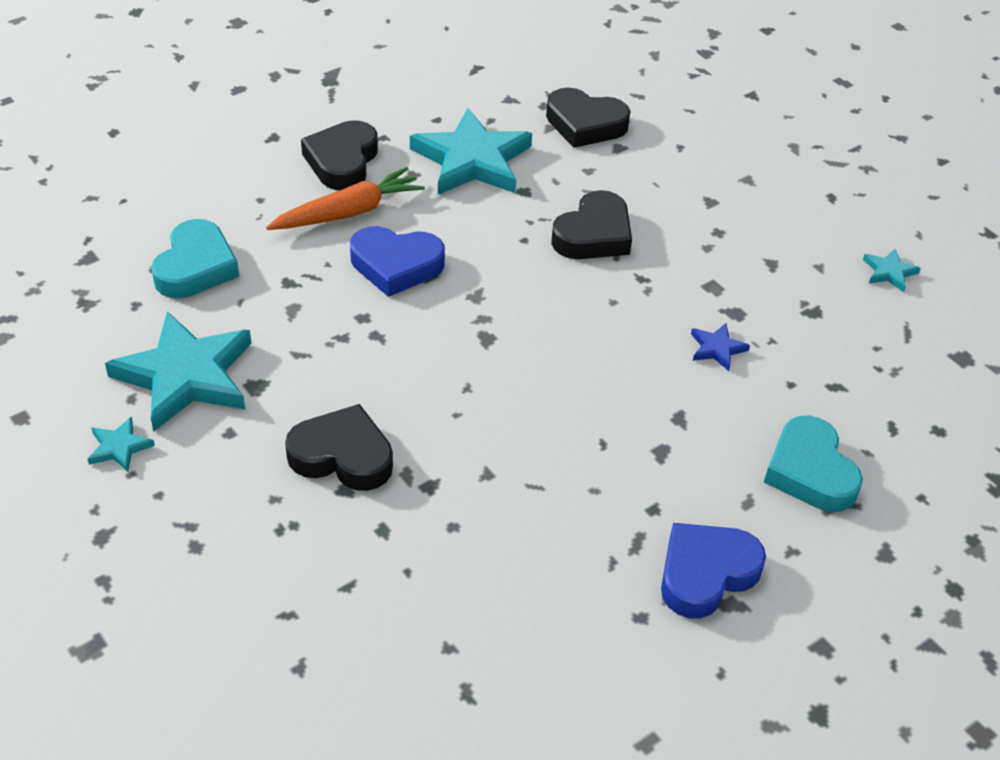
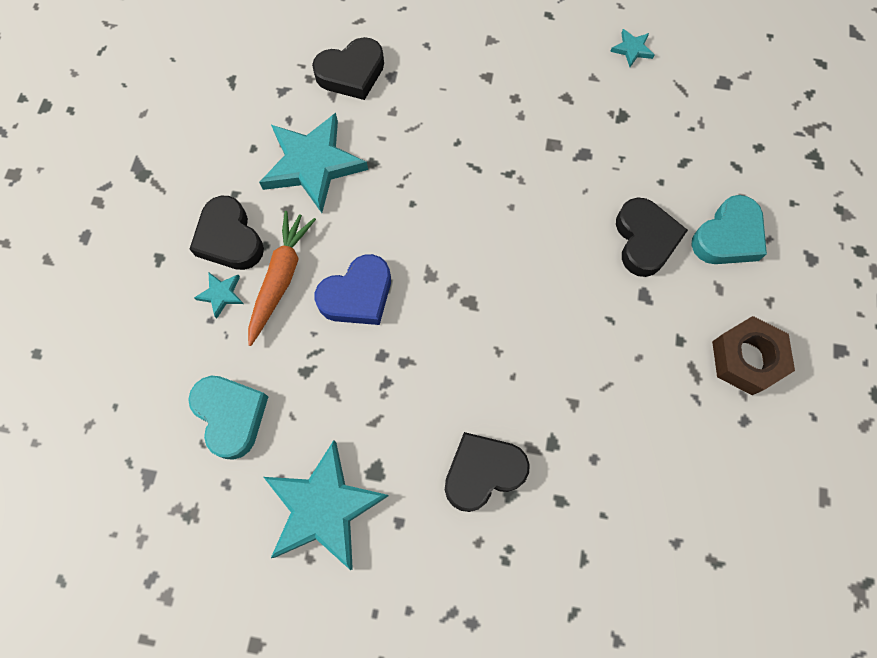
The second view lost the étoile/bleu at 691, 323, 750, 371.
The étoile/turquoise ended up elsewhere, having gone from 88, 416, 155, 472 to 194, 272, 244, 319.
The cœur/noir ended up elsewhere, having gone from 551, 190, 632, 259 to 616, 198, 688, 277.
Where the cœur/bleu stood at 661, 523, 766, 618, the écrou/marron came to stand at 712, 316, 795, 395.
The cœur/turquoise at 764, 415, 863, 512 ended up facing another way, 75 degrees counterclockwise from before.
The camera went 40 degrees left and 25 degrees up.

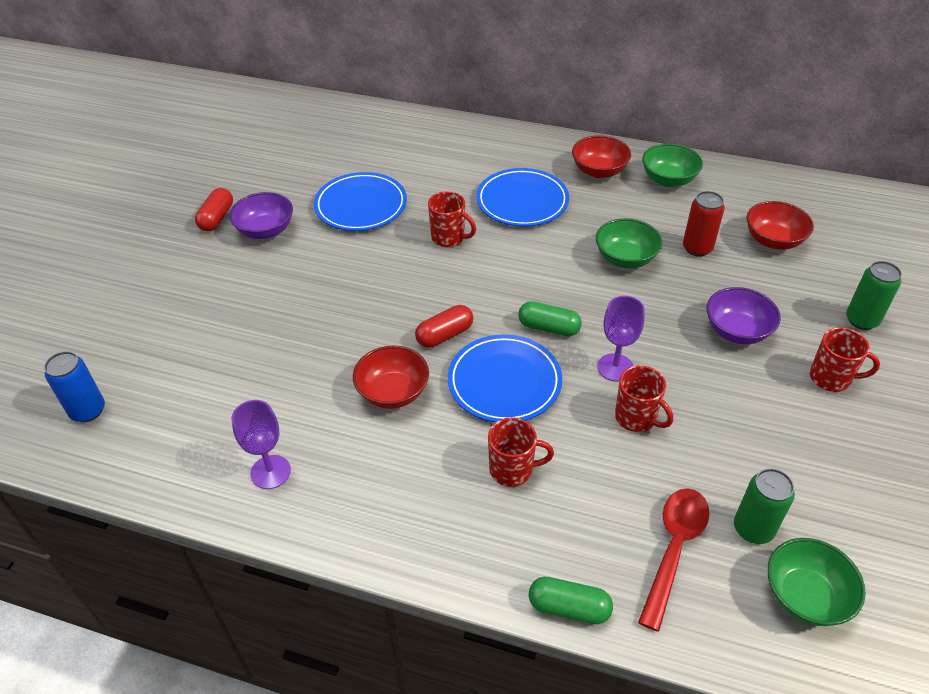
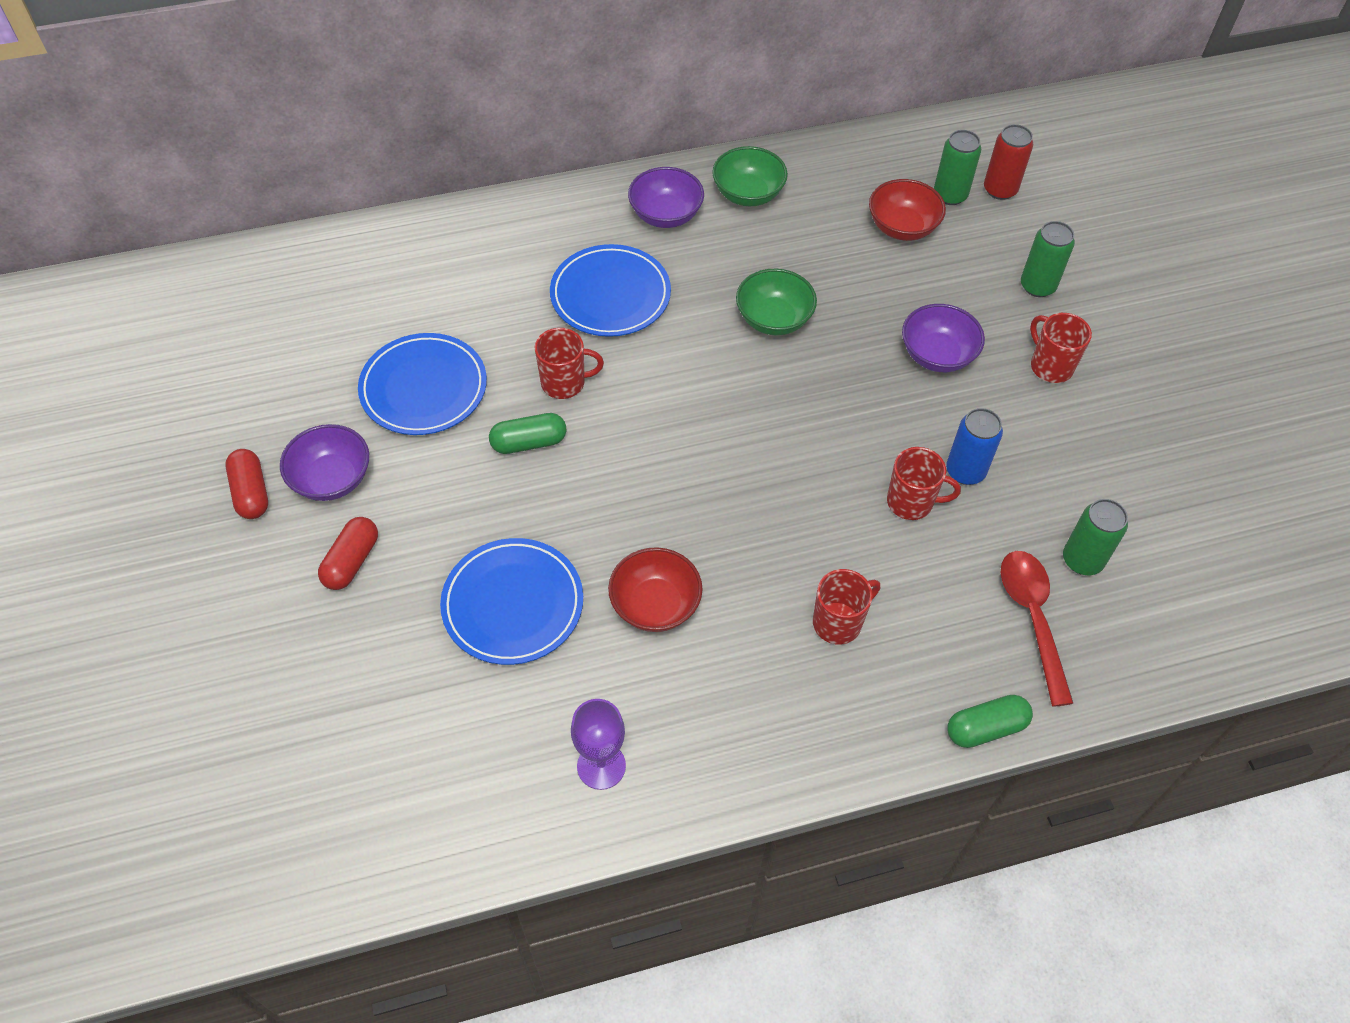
The second view lost the verre à pied/violet at 597, 296, 645, 382.
The second view lost the bol/vert at 767, 538, 866, 626.
The second view gained the canette/vert at 934, 130, 981, 205.
The canette/bleu ended up elsewhere, having gone from 44, 351, 105, 422 to 946, 408, 1003, 485.
The gélule/rouge ended up elsewhere, having gone from 415, 305, 473, 348 to 318, 517, 378, 590.
The assiette/bleu ended up elsewhere, having gone from 448, 334, 562, 423 to 440, 538, 583, 665.
The gélule/vert ended up elsewhere, having gone from 518, 301, 582, 336 to 489, 413, 566, 454.
The canette/rouge ended up elsewhere, having gone from 683, 191, 725, 257 to 984, 124, 1033, 200.
What was the bol/rouge at 572, 135, 631, 178 turned into the bol/violet at 628, 167, 704, 228.
The tasse/rouge at 810, 327, 880, 392 ended up facing another way, 105 degrees counterclockwise from before.
The camera went 35 degrees left and 10 degrees up.

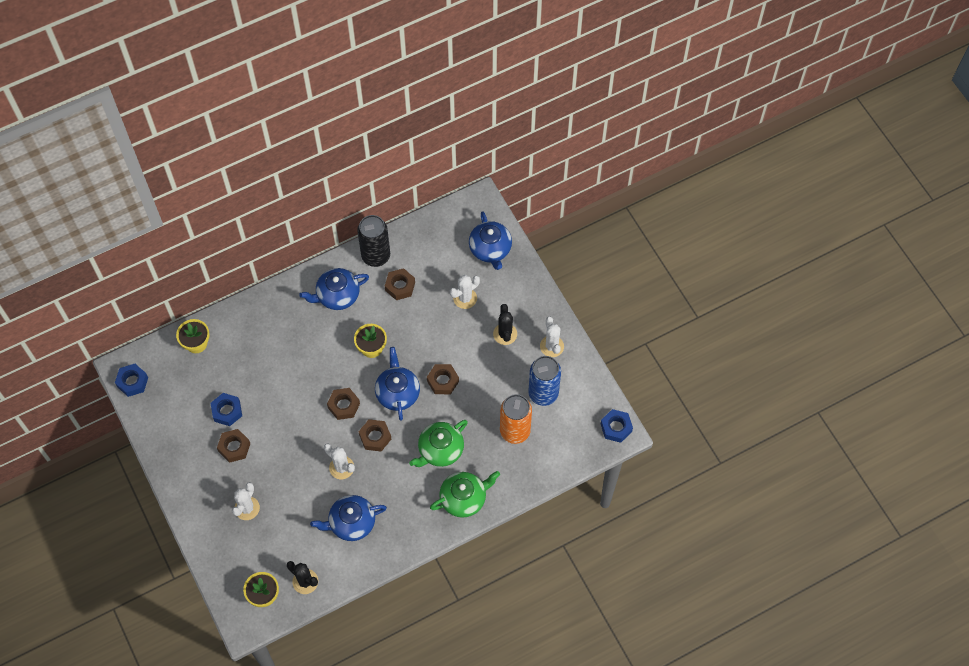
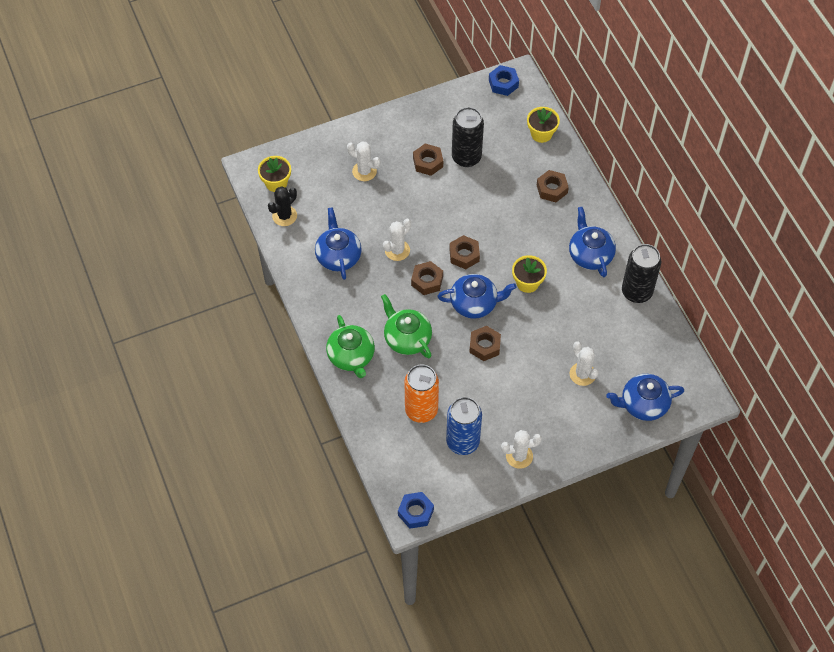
The second view lost the cactus/noir at 493, 304, 517, 345.
The écrou/marron ended up elsewhere, having gone from 385, 268, 415, 300 to 537, 170, 569, 202.
Where the écrou/bleu stood at 211, 393, 242, 426, the canette/noir came to stand at 452, 107, 484, 167.
The camera went 95 degrees right and 5 degrees down.

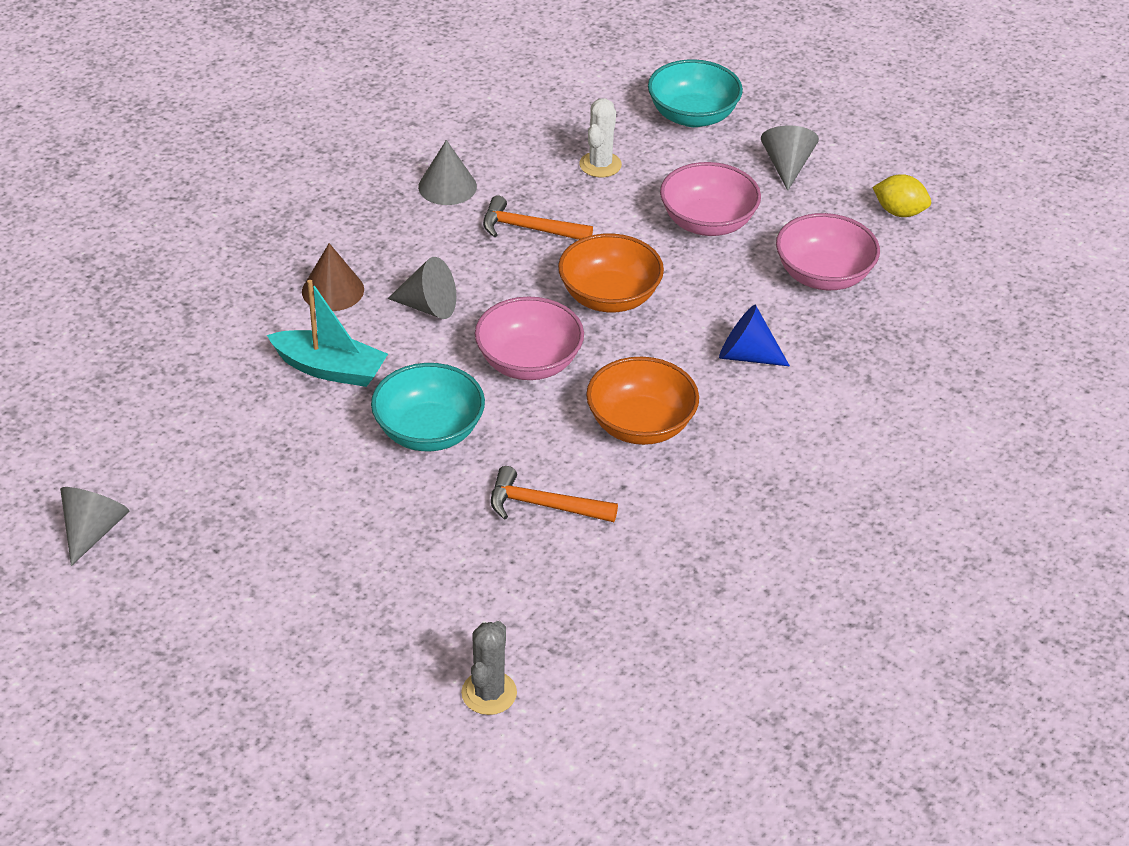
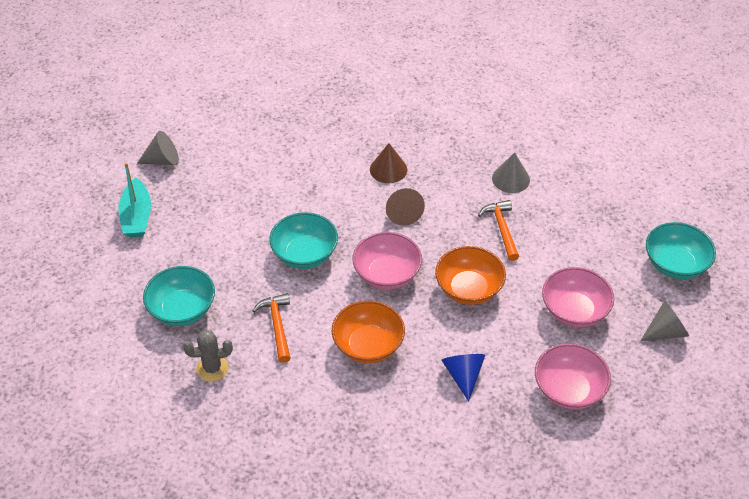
The second view lost the cactus/blanc at 579, 98, 622, 177.
The second view lost the citron/jaune at 872, 174, 931, 217.
The second view gained the bol/turquoise at 143, 266, 215, 326.
The bateau/turquoise ended up elsewhere, having gone from 267, 280, 388, 387 to 118, 163, 151, 238.
The cactus/gris ended up elsewhere, having gone from 461, 621, 517, 715 to 183, 330, 233, 382.
What was the cône/gris at 387, 257, 456, 319 turned into the cône/marron at 386, 188, 425, 226.
The camera went 65 degrees right and 5 degrees up.

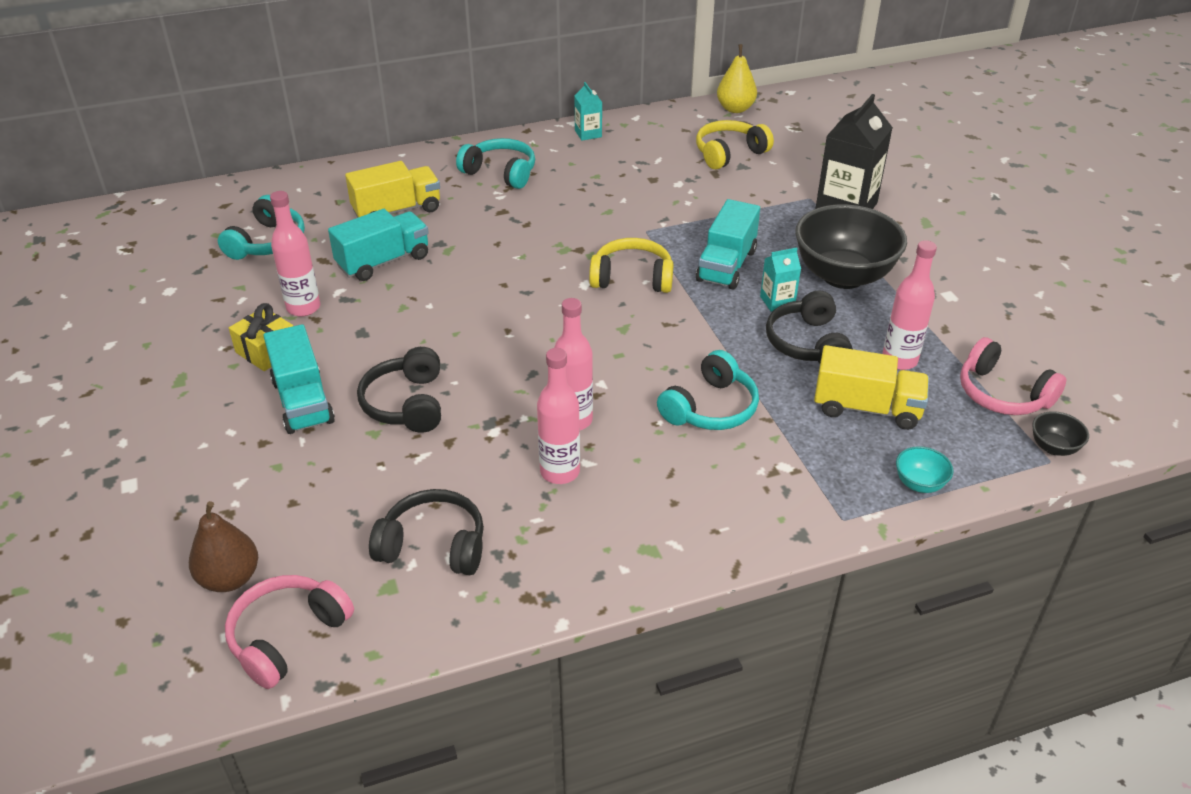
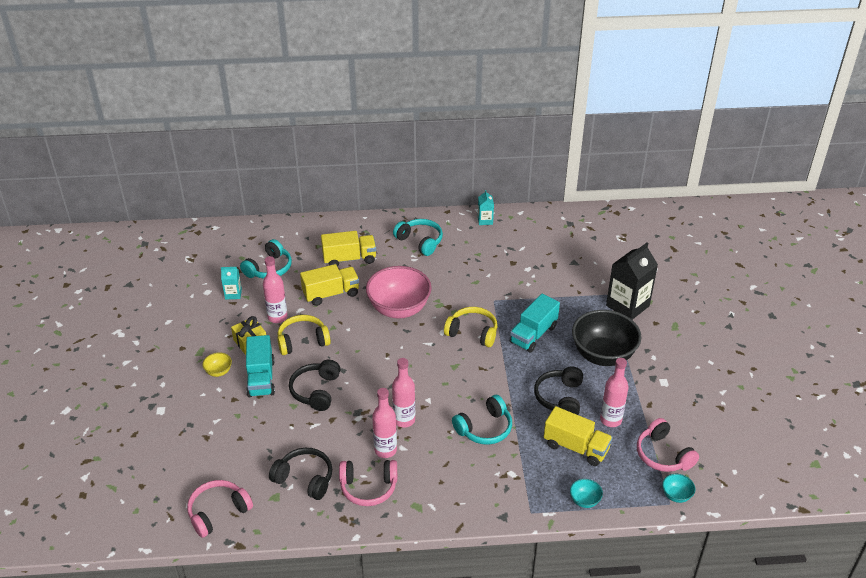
The second view lost the poire/marron at 189, 501, 258, 592.
The second view lost the poire/jaune at 717, 44, 757, 113.
The second view gained the bol/jaune at 202, 352, 232, 377.
The second view gained the casque audio/rose at 339, 460, 397, 506.
The second view gained the bol/rose at 366, 266, 432, 318.
The casque audio/jaune ended up elsewhere, having gone from 696, 120, 774, 170 to 277, 315, 331, 355.
The brique de lait/turquoise ended up elsewhere, having gone from 760, 248, 801, 312 to 221, 267, 242, 300.
What was the camion/turquoise at 328, 209, 429, 281 turned into the camion/jaune at 300, 264, 359, 306.
What was the bol/noir at 1032, 411, 1089, 456 turned into the bol/turquoise at 662, 474, 695, 503.
The camera went 15 degrees right and 0 degrees up.

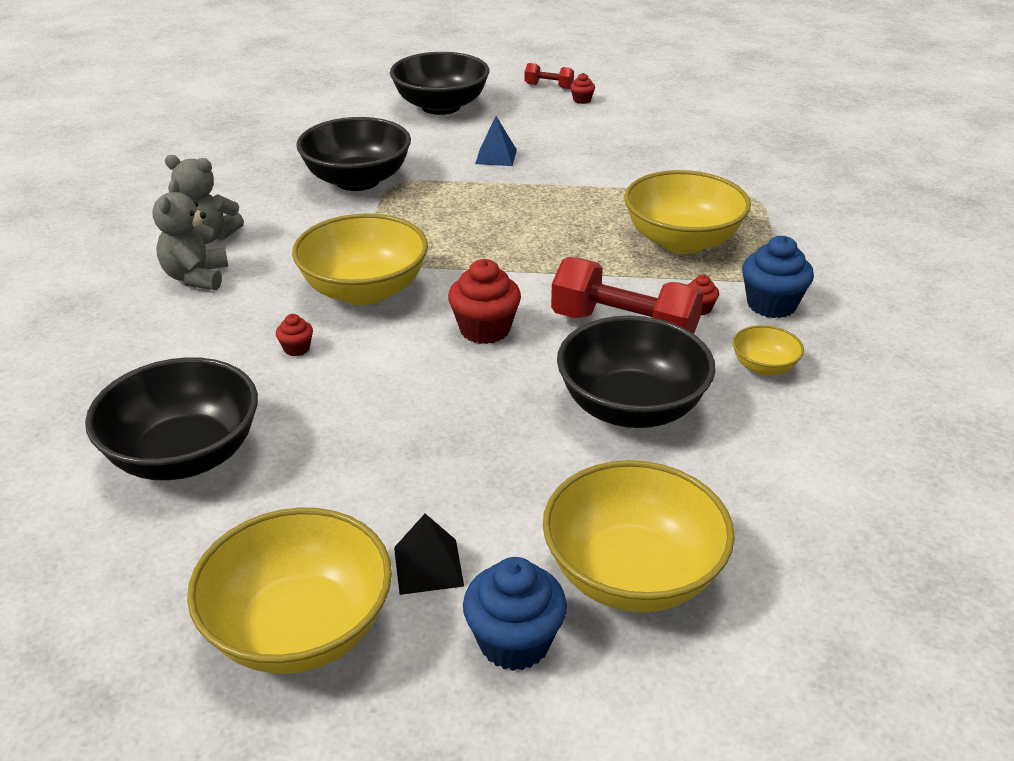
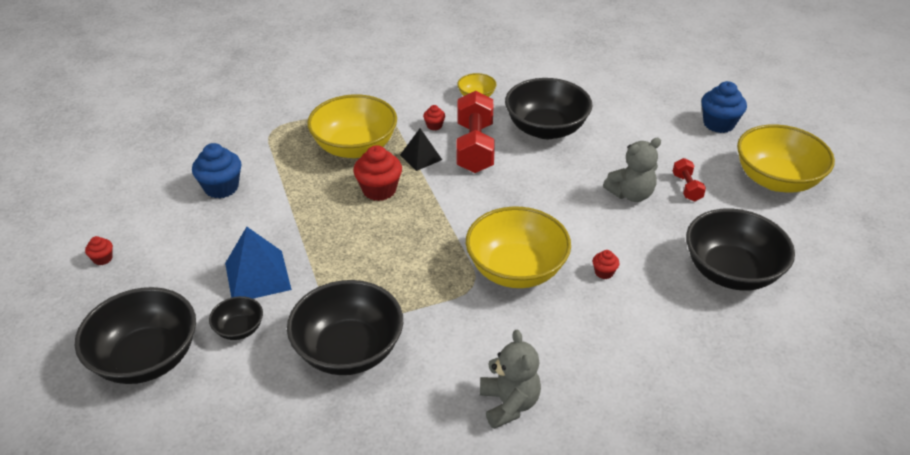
The second view lost the bol/jaune at 543, 460, 735, 612.
The second view gained the bol/noir at 209, 296, 263, 340.
The ours en peluche/gris ended up elsewhere, having gone from 152, 180, 228, 290 to 603, 138, 661, 202.
The pyramide/noir ended up elsewhere, having gone from 394, 514, 464, 595 to 400, 128, 442, 171.
The muffin/rouge ended up elsewhere, having gone from 448, 259, 521, 344 to 353, 145, 402, 201.
The haltère/rouge ended up elsewhere, having gone from 524, 63, 574, 89 to 672, 158, 706, 201.
The muffin/bleu ended up elsewhere, having gone from 742, 236, 814, 318 to 192, 143, 241, 199.
The size of the pyramide/bleu at 475, 116, 517, 166 changed by a factor of 1.60.
The camera went 115 degrees left and 5 degrees up.

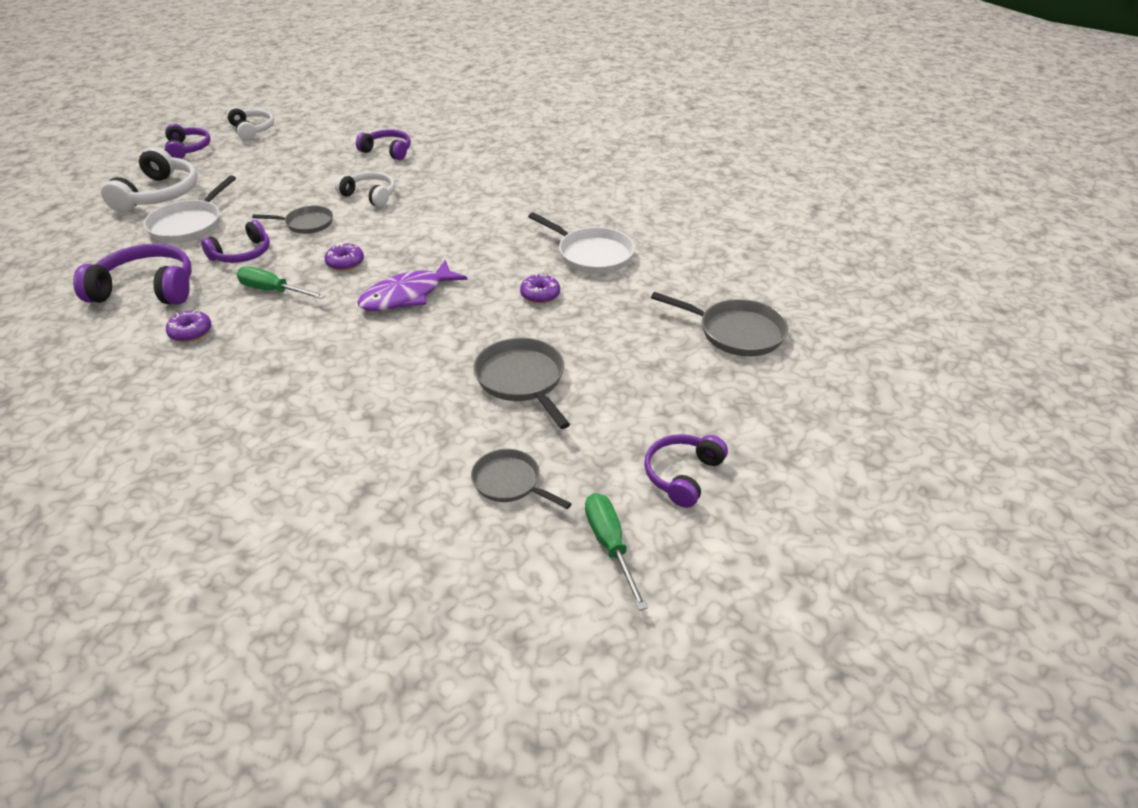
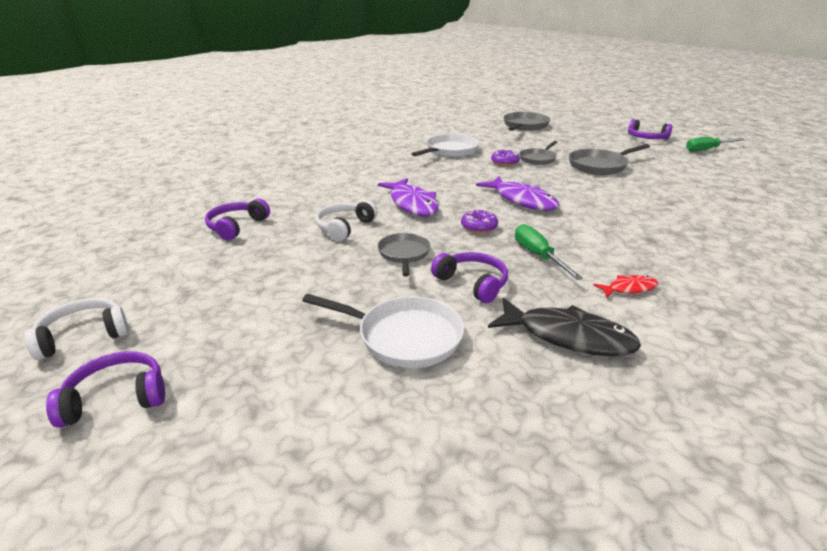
The second view lost the casque audio/blanc at 101, 147, 198, 212.
The second view gained the poisson/violet at 378, 178, 439, 216.
The poêle/gris ended up elsewhere, having gone from 471, 449, 572, 509 to 519, 141, 557, 165.
Where the casque audio/violet stood at 73, 243, 192, 305, the poisson/noir came to stand at 488, 298, 641, 356.
Where the beignet/violet stood at 166, 310, 211, 342, the poisson/rouge came to stand at 593, 275, 658, 298.
The tournevis/vert at 236, 266, 326, 299 ended up facing another way, 135 degrees clockwise from before.
The camera went 90 degrees left and 10 degrees down.

